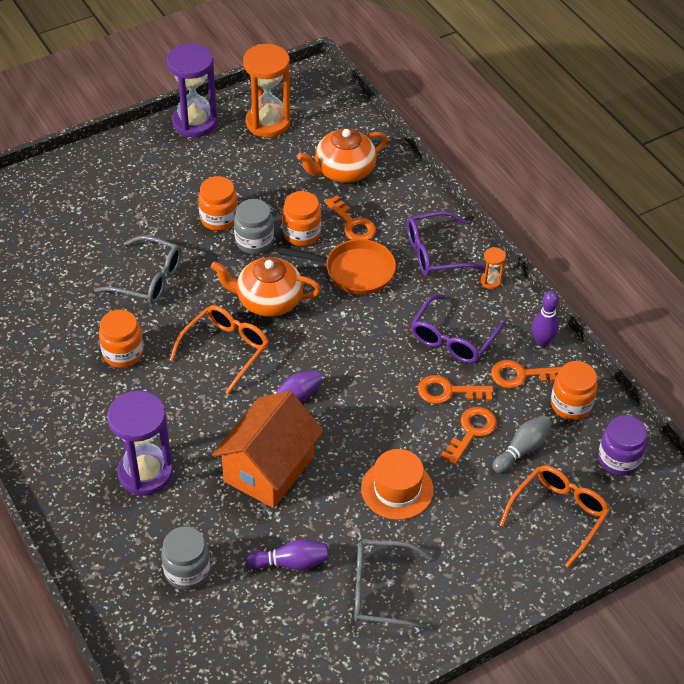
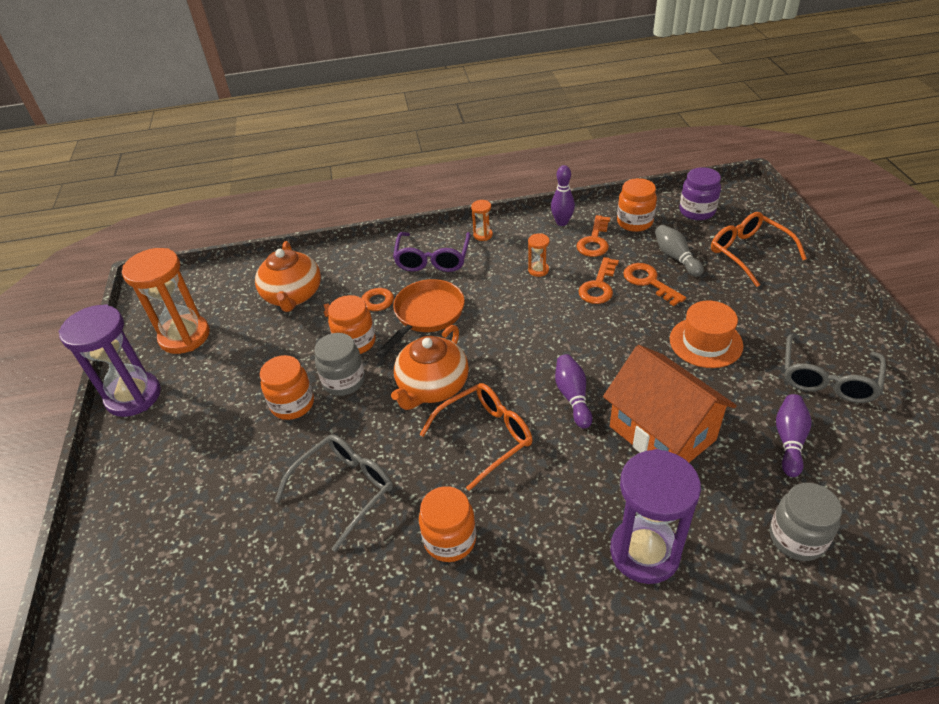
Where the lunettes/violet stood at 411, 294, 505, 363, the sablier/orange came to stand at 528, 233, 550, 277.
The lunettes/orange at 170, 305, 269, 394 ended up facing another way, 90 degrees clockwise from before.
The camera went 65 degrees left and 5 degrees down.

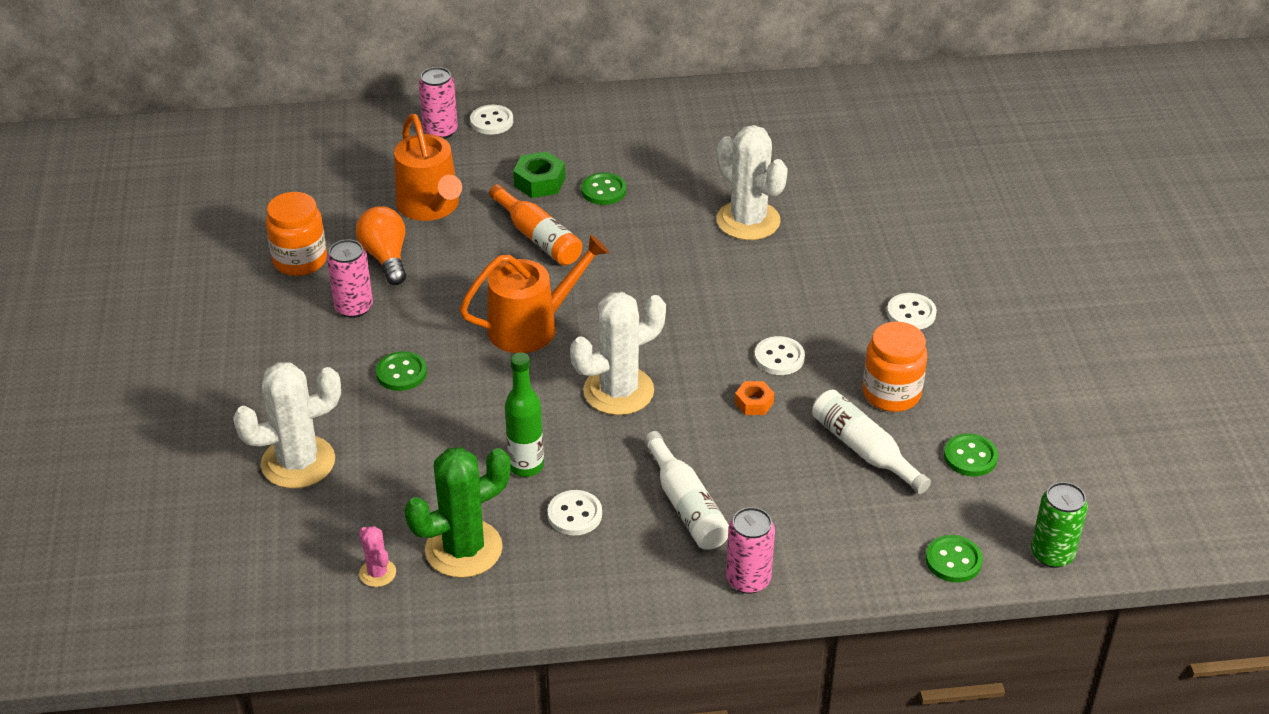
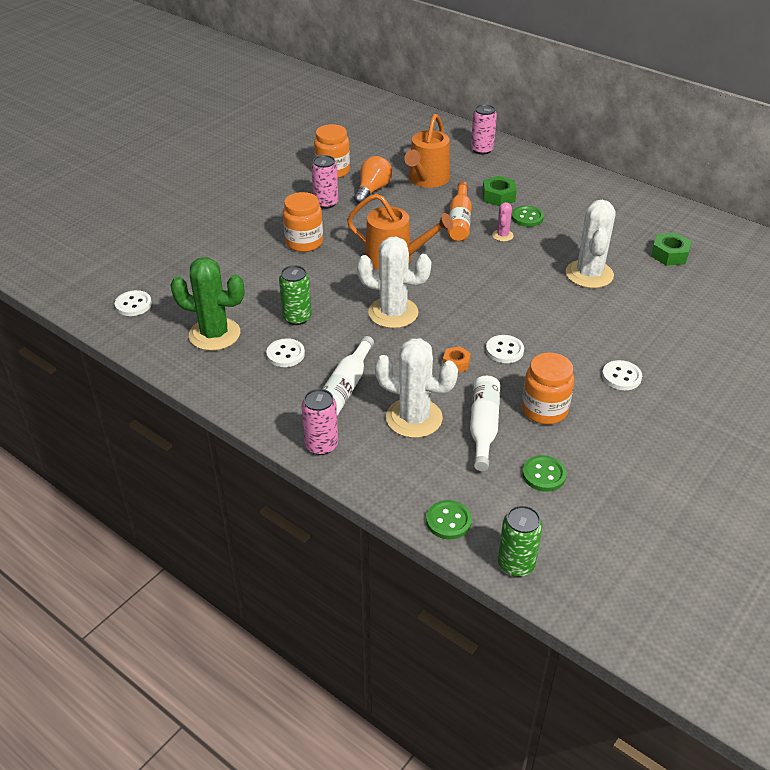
The second view gained the écrou/vert at 651, 233, 692, 266.
The cactus/blanc ended up elsewhere, having gone from 233, 362, 341, 489 to 375, 338, 458, 438.
The cactus/rose ended up elsewhere, having gone from 359, 526, 396, 587 to 492, 202, 514, 242.
The bouton/blanc ended up elsewhere, having gone from 470, 105, 513, 135 to 115, 290, 152, 316.
Where the bouton/vert stood at 376, 351, 427, 391, the bocal/orange came to stand at 283, 192, 323, 252.
Where the bouteille/vert stood at 505, 352, 544, 477, the canette/vert came to stand at 279, 265, 312, 325.
The camera went 45 degrees right and 0 degrees up.

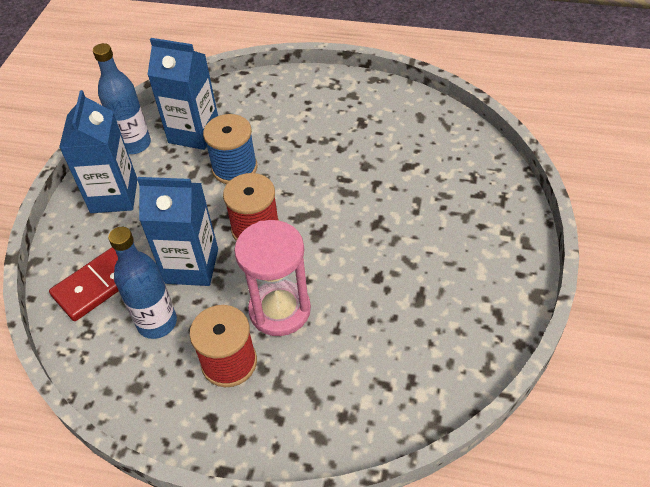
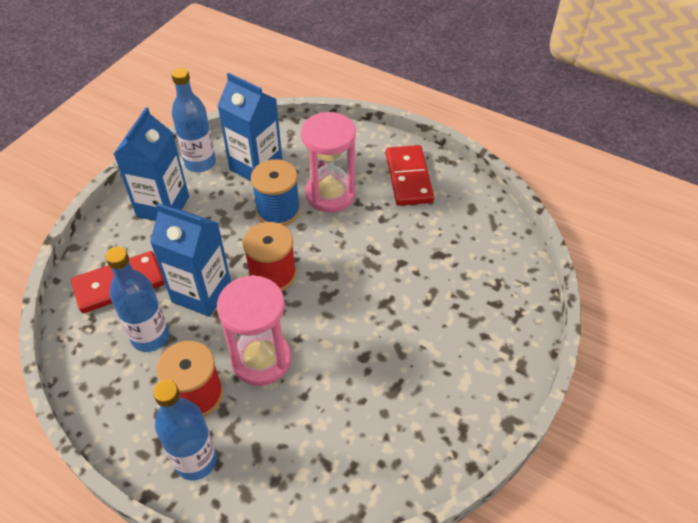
The second view gained the bouteille/bleu at 153, 380, 217, 480.
The second view gained the sablier/rose at 301, 112, 356, 212.
The second view gained the domino/rouge at 386, 145, 434, 206.
The camera went 15 degrees right and 0 degrees up.

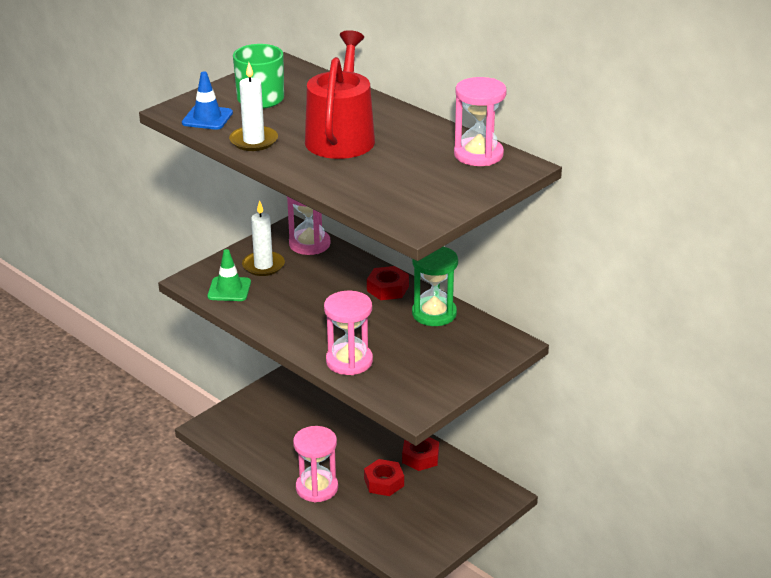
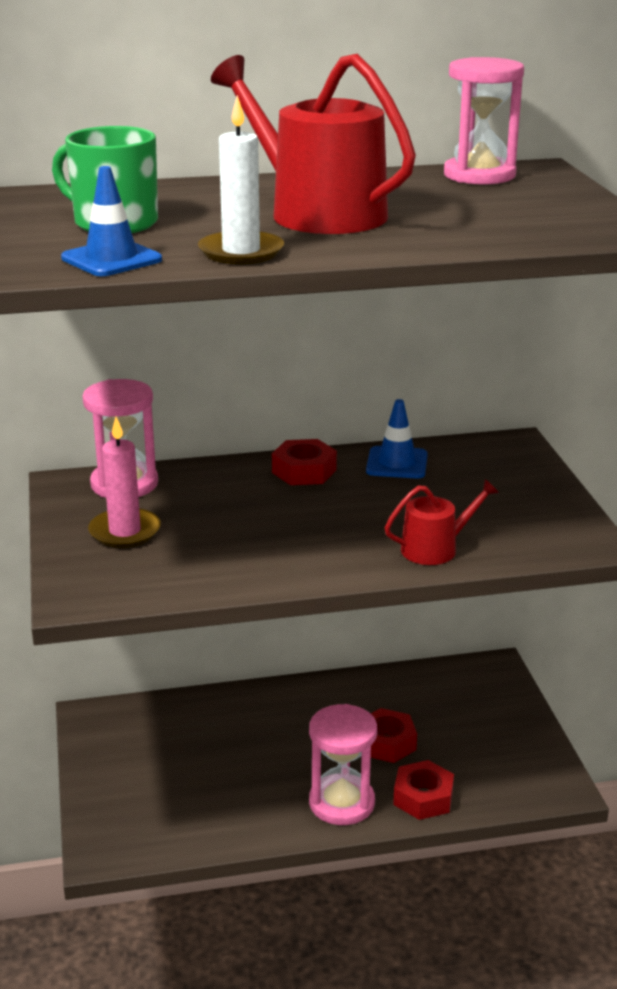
The second view lost the cône de chantier/vert at 207, 249, 251, 301.
The écrou/rouge ended up elsewhere, having gone from 402, 437, 439, 471 to 393, 760, 454, 820.
Where the sablier/rose stood at 324, 291, 373, 375, the arrosoir/rouge came to stand at 384, 479, 499, 565.
Where the sablier/vert stood at 412, 247, 458, 326, the cône de chantier/bleu came to stand at 366, 399, 428, 479.
What was the bougie/blanc at 242, 200, 285, 276 turned into the bougie/rose at 88, 417, 161, 548.
The camera went 55 degrees left and 5 degrees down.

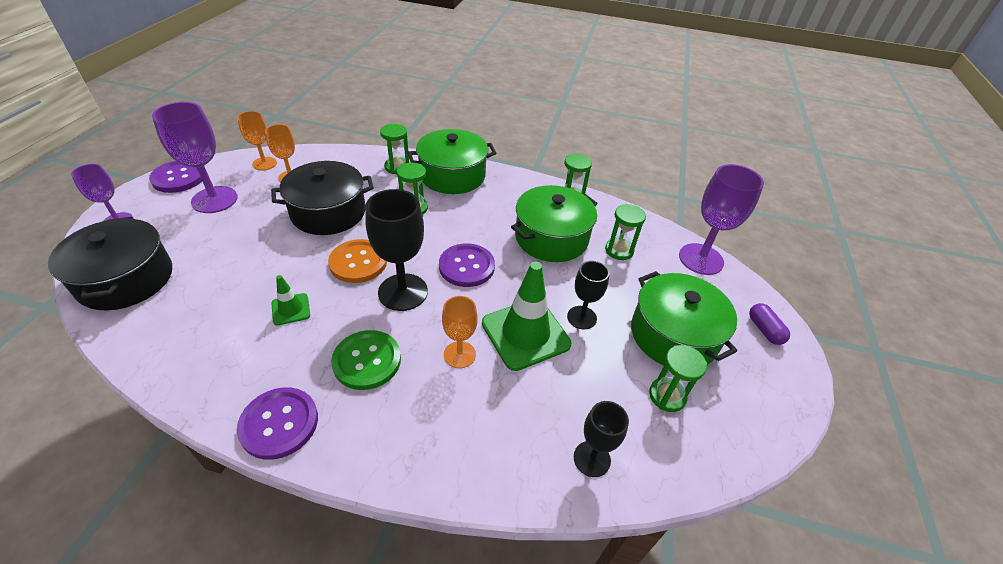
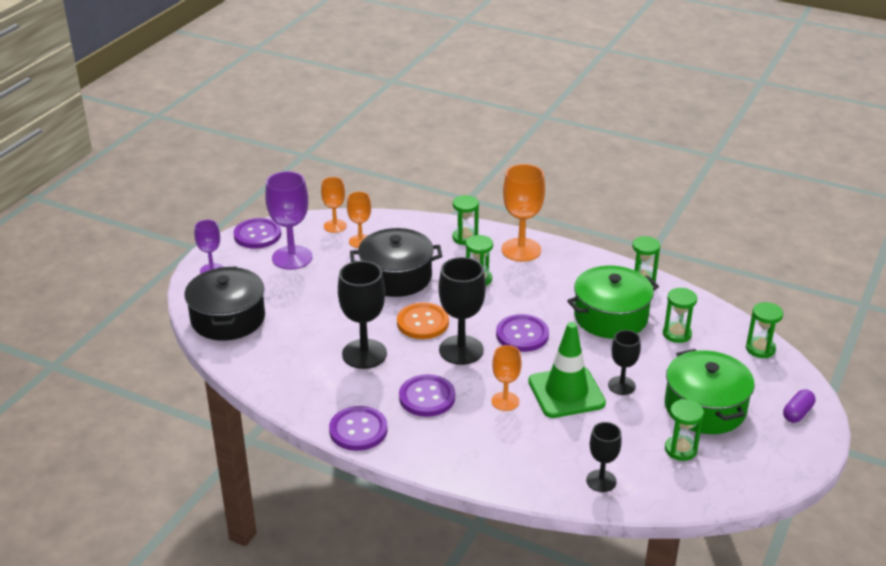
Where the cône de chantier/vert stood at 272, 275, 310, 326, the verre à pied/noir came to stand at 338, 261, 387, 369.
Where the marmite/vert stood at 408, 129, 496, 194, the verre à pied/orange came to stand at 501, 164, 545, 262.
Where the verre à pied/violet stood at 679, 164, 764, 275, the sablier/vert came to stand at 746, 302, 783, 358.
What was the bouton/vert at 331, 330, 401, 390 turned into the bouton/violet at 399, 374, 455, 417.
The gélule/violet at 749, 303, 790, 345 ended up facing another way, 45 degrees clockwise from before.
The camera went 15 degrees right and 10 degrees down.

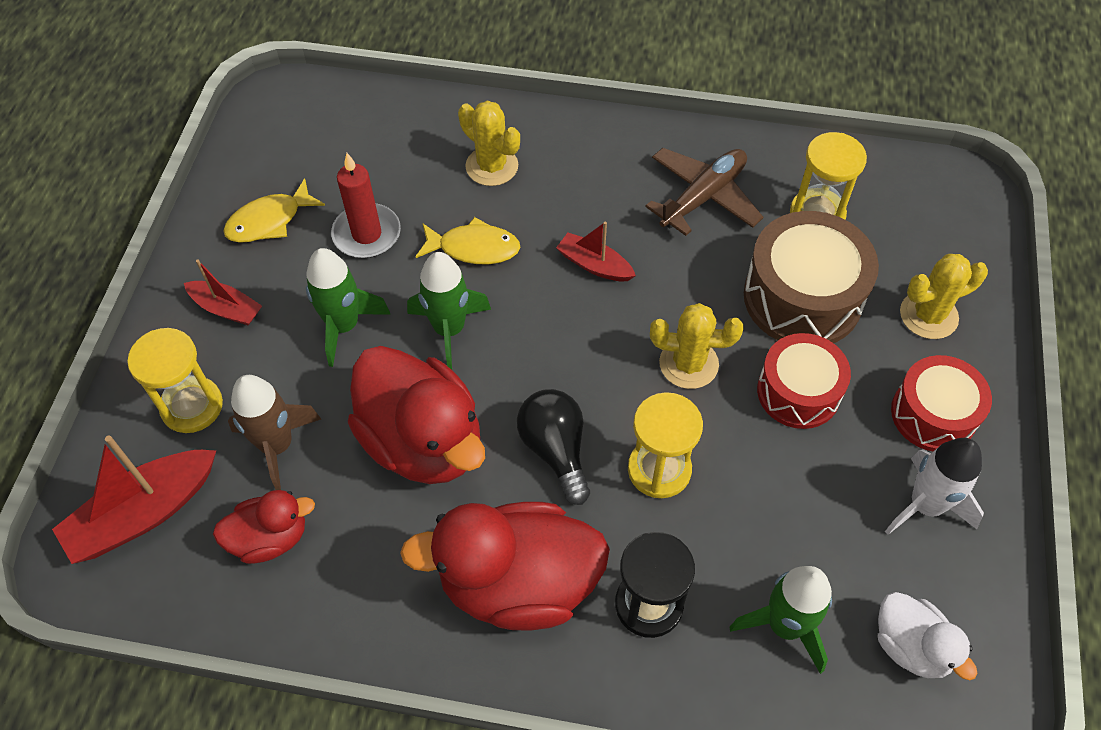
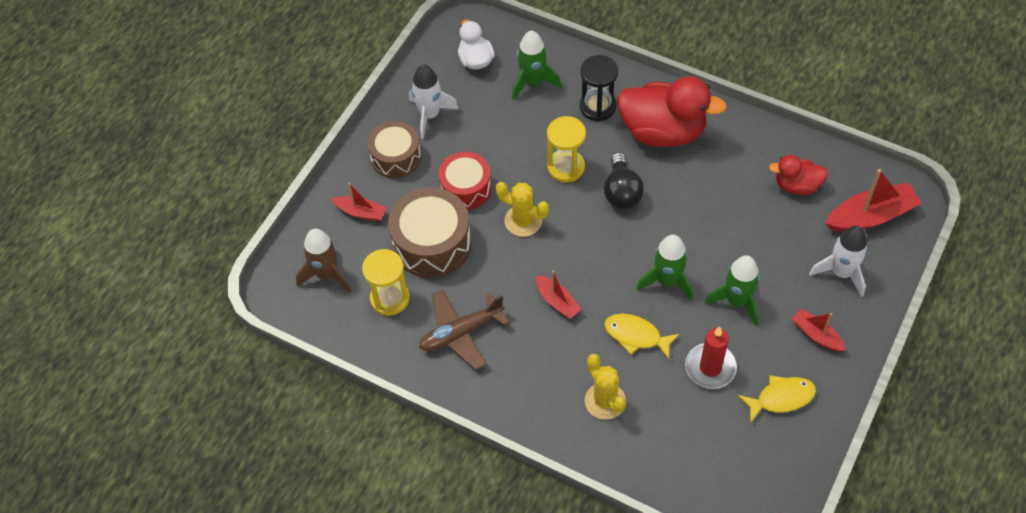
The second view lost the canard/rouge at 348, 346, 485, 484.
The fusée/marron ended up elsewhere, having gone from 228, 375, 321, 490 to 296, 229, 351, 293.
Where the sablier/jaune stood at 127, 328, 223, 433, the fusée/blanc came to stand at 809, 226, 868, 297.
Where the cactus/jaune stood at 900, 254, 988, 339, the bateau/rouge came to stand at 331, 183, 386, 221.
What was the tambour/rouge at 891, 355, 992, 451 turned into the tambour/marron at 368, 121, 421, 178.
The camera went 160 degrees left and 0 degrees up.

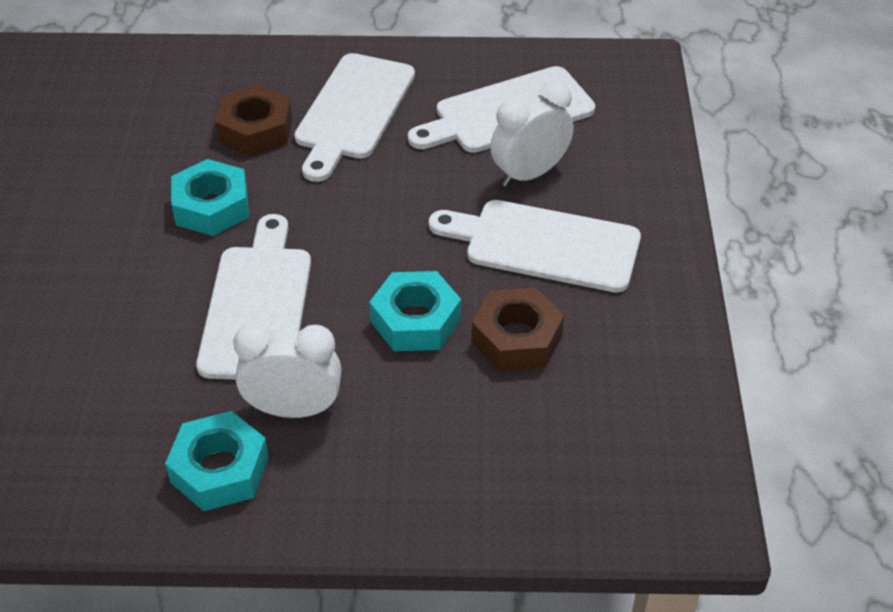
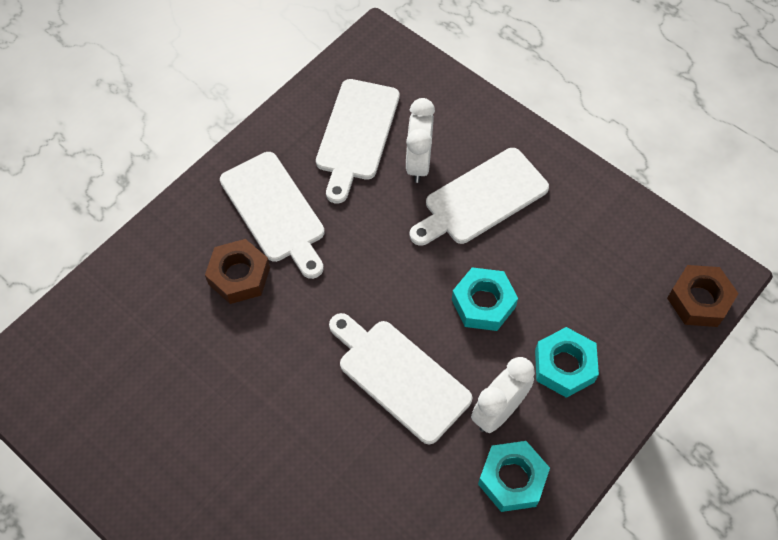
The écrou/turquoise ended up elsewhere, having gone from 171, 159, 249, 236 to 535, 327, 599, 398.
The écrou/marron ended up elsewhere, having gone from 472, 287, 564, 371 to 667, 265, 739, 327.
The camera went 50 degrees left and 15 degrees up.

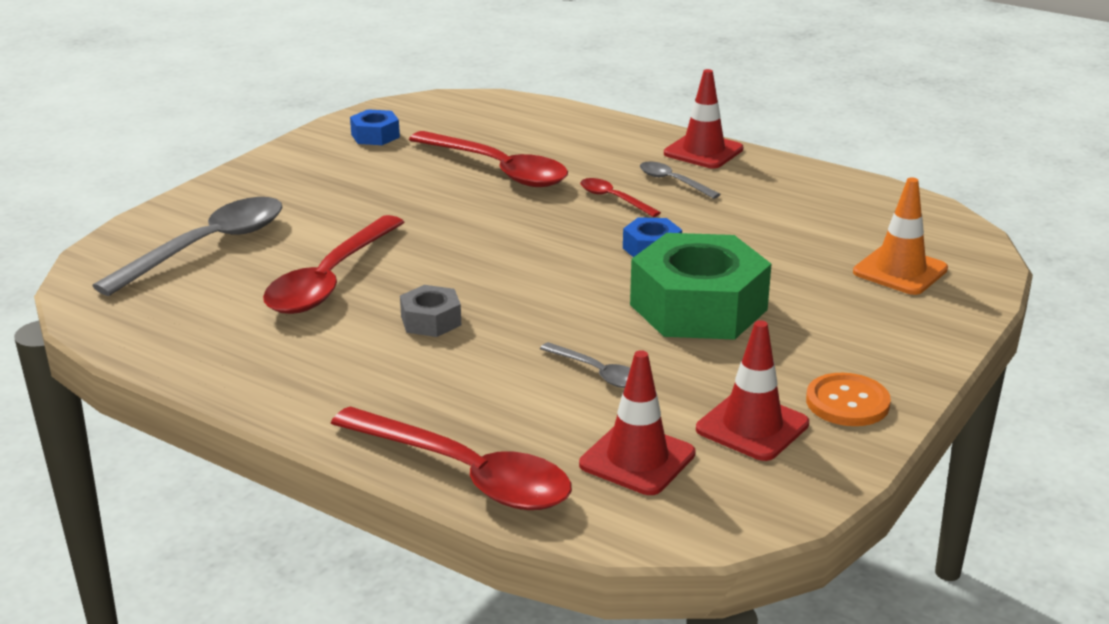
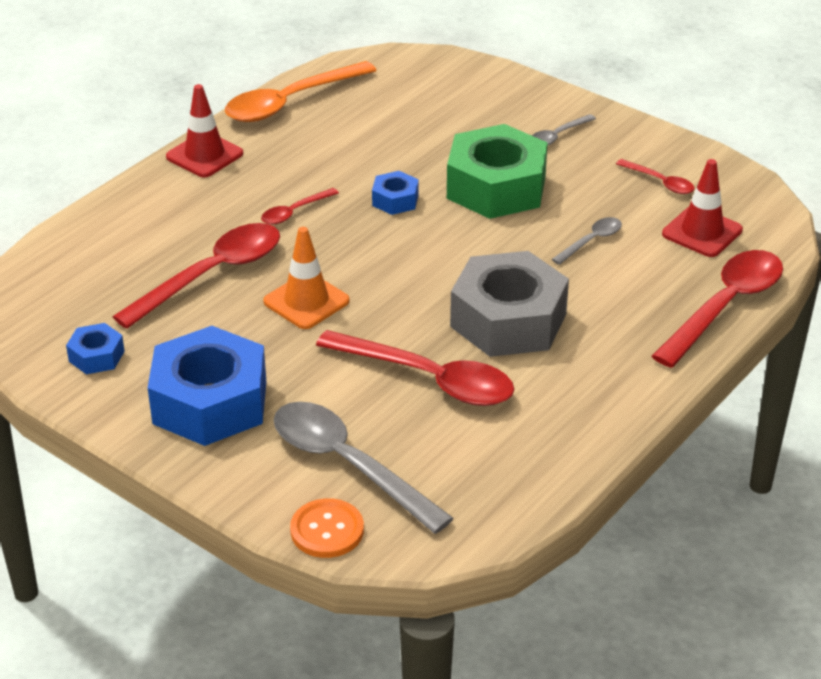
The second view gained the écrou/bleu at 148, 326, 266, 446.
The second view gained the cuillère/orange at 225, 61, 377, 122.
The cuillère/gris ended up elsewhere, having gone from 640, 162, 721, 199 to 532, 114, 596, 146.
The bouton/orange ended up elsewhere, having gone from 806, 373, 891, 426 to 290, 498, 364, 558.
The cône de chantier/orange ended up elsewhere, having gone from 853, 177, 948, 295 to 263, 227, 350, 329.
Where the cône de chantier/rouge stood at 696, 320, 809, 461, the cuillère/rouge came to stand at 616, 159, 695, 194.
The size of the écrou/gris at 400, 285, 461, 337 changed by a factor of 2.18.
The camera went 85 degrees left and 10 degrees up.

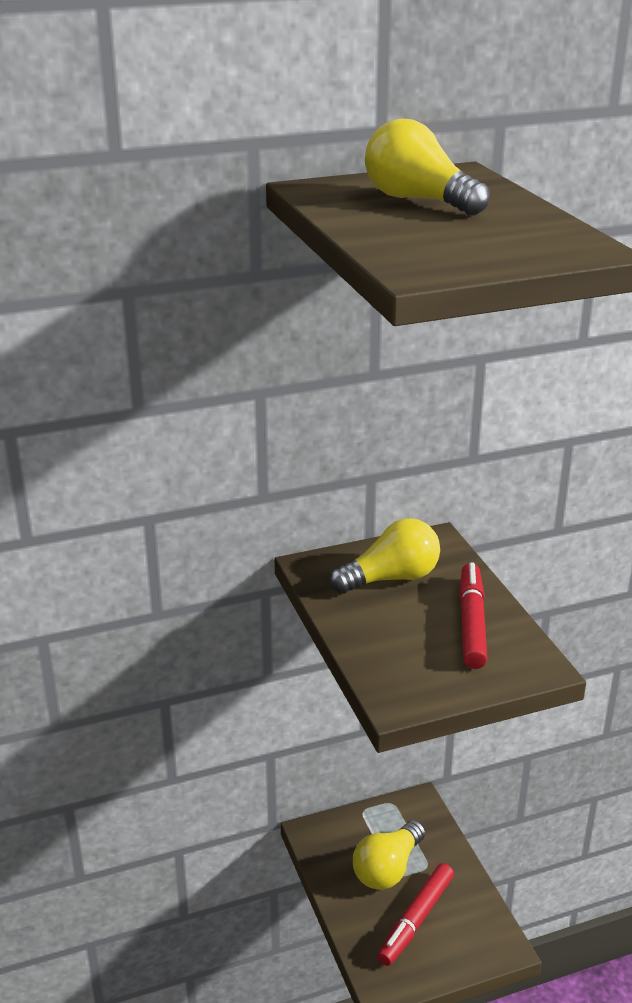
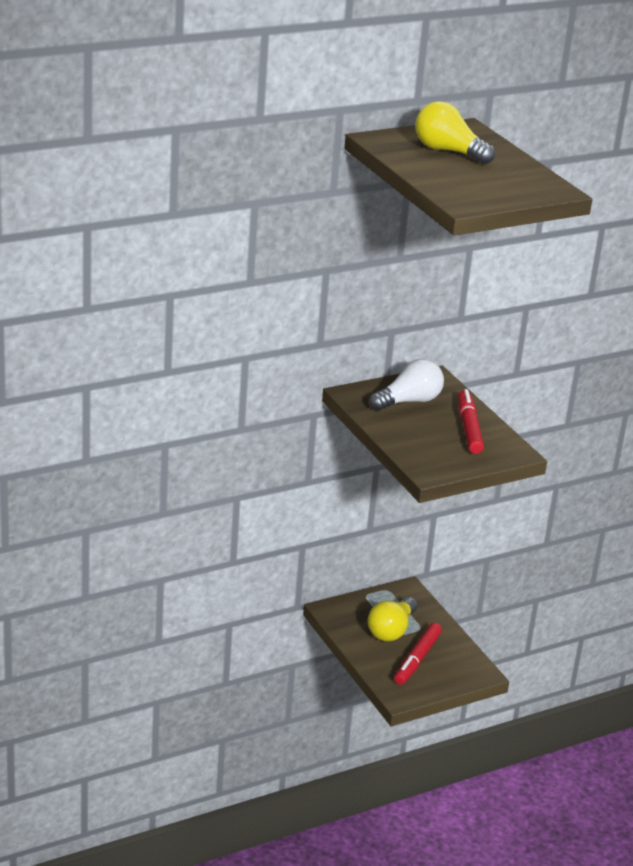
What was the ampoule/jaune at 329, 518, 440, 594 turned into the ampoule/blanc at 369, 359, 444, 411.
The camera went 10 degrees left and 0 degrees up.

